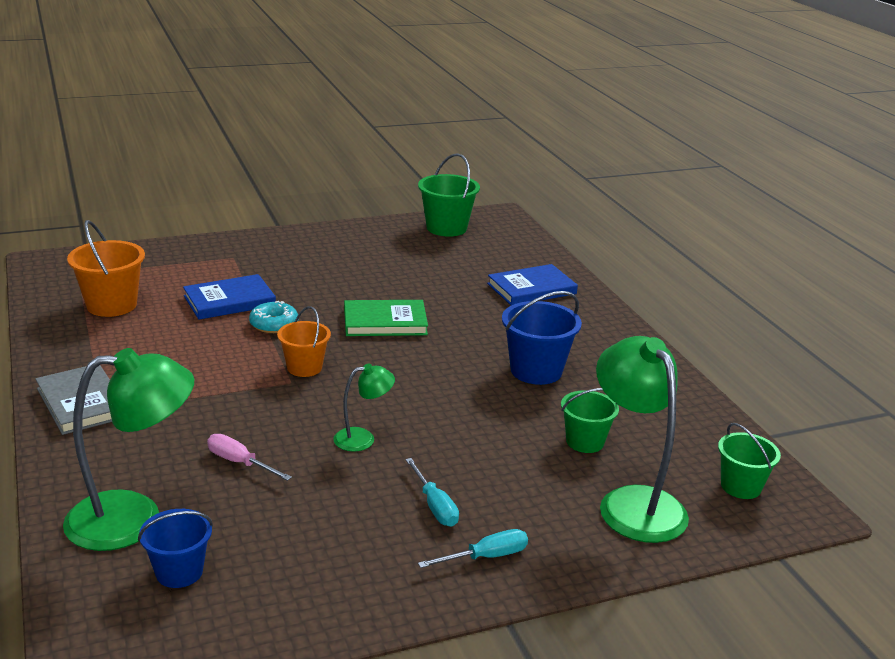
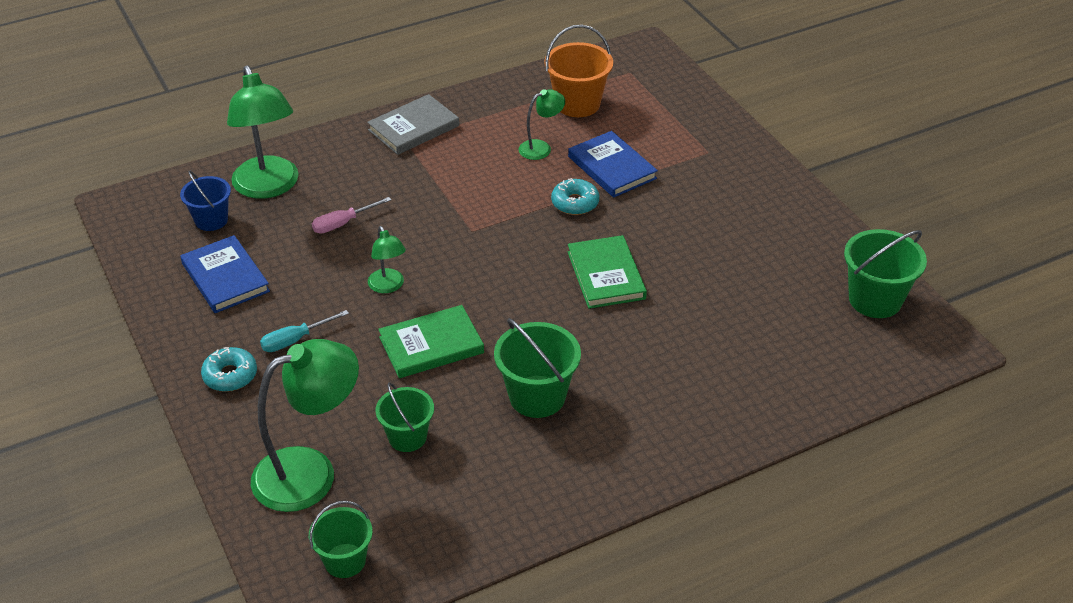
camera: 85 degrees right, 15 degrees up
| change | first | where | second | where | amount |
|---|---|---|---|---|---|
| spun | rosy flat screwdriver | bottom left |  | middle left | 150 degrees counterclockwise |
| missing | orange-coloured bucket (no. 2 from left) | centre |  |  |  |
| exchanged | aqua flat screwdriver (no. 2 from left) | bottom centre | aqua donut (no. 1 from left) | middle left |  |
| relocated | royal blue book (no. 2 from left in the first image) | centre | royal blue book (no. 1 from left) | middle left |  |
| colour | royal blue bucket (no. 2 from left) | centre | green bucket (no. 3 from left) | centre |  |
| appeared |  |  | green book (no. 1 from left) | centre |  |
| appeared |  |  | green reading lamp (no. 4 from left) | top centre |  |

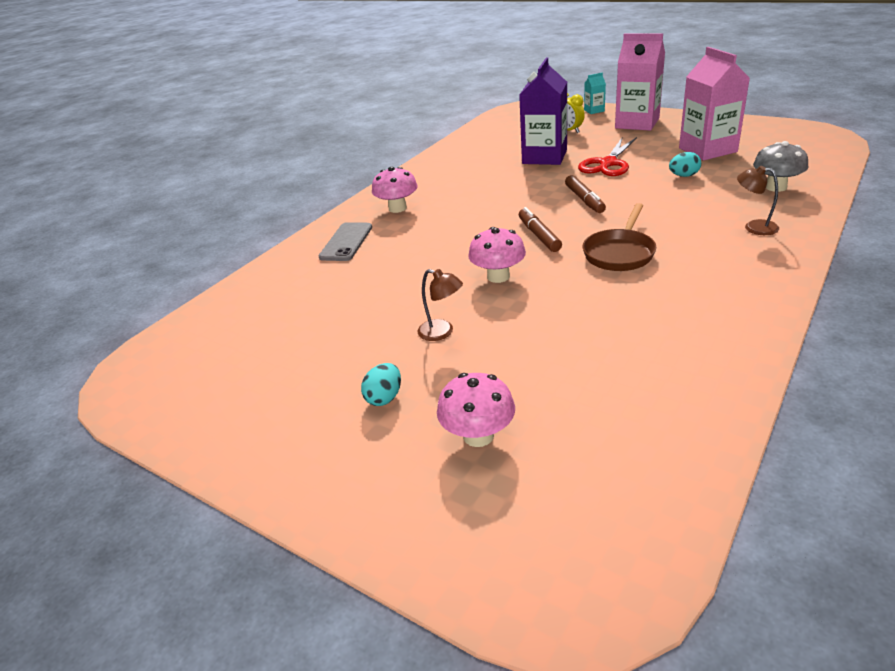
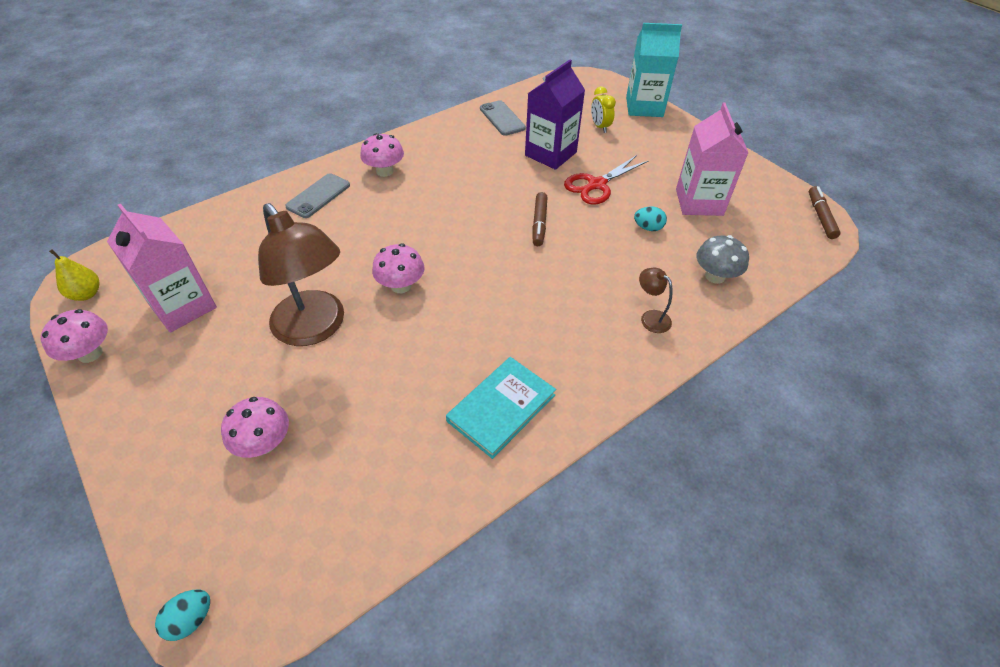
camera: 15 degrees right, 15 degrees up
| change | first | where | second | where | amount |
|---|---|---|---|---|---|
| relocated | aqua toy egg (no. 1 from left) | centre |  | bottom left |  |
| size | brown reading lamp (no. 1 from left) | centre |  | middle left | x2.39 |
| relocated | brown marker pen (no. 1 from left in the first image) | centre | brown marker pen (no. 2 from left) | top right |  |
| missing | brown pan | middle right |  |  |  |
| size | aqua juice carton | top centre |  | top centre | x2.21 |
| relocated | rosy juice carton (no. 1 from left) | top right |  | middle left |  |
| appeared |  |  | rosy mushroom (no. 1 from left) | middle left |  |
| appeared |  |  | bright yellow toy pear | middle left |  |
| appeared |  |  | aqua book | centre |  |
| appeared |  |  | gray mobile phone (no. 2 from left) | top centre |  |

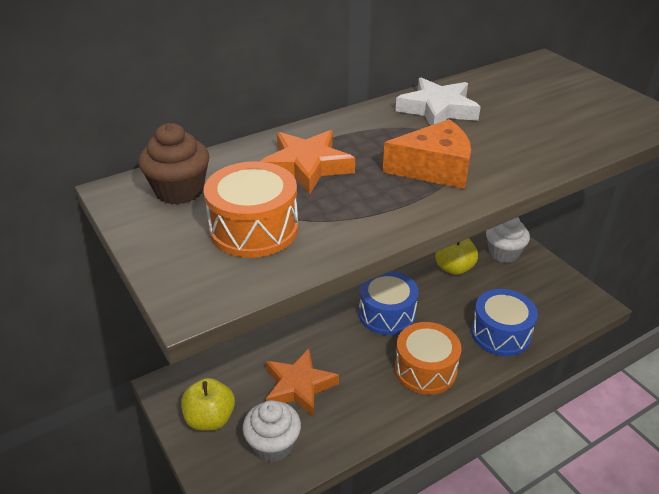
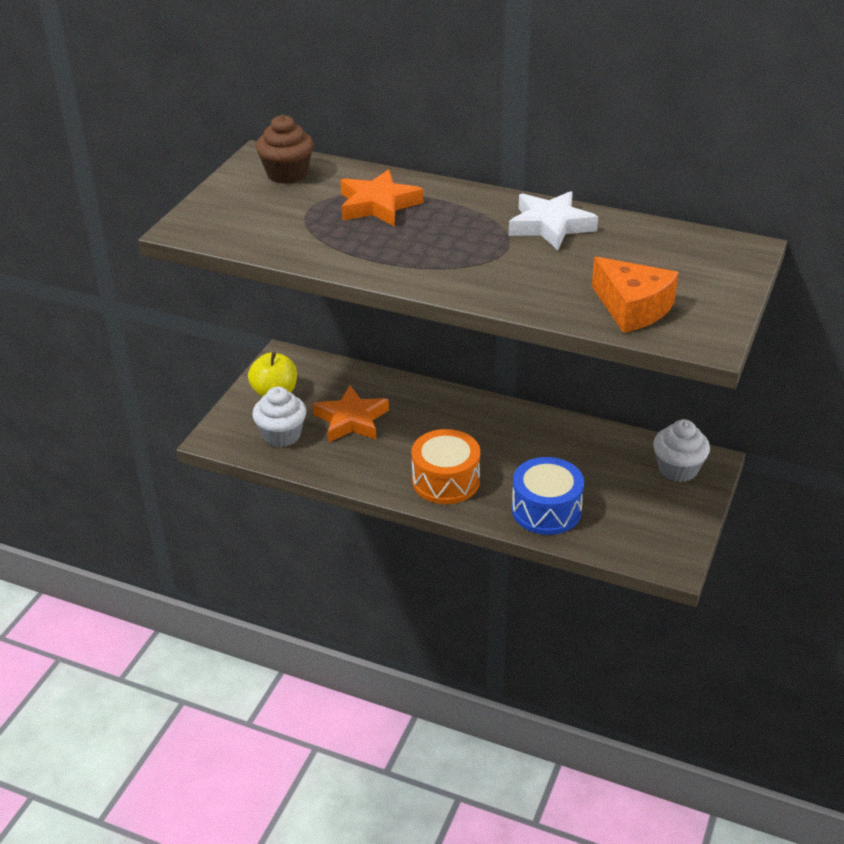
camera: 55 degrees right, 0 degrees up
| change | first | where | second | where | amount |
|---|---|---|---|---|---|
| missing | orange-coloured toy drum (no. 1 from left) | centre |  |  |  |
| missing | royal blue toy drum (no. 1 from left) | centre |  |  |  |
| relocated | orange-coloured piece of cheese | top centre |  | middle right |  |
| missing | bright yellow toy apple (no. 2 from left) | middle right |  |  |  |

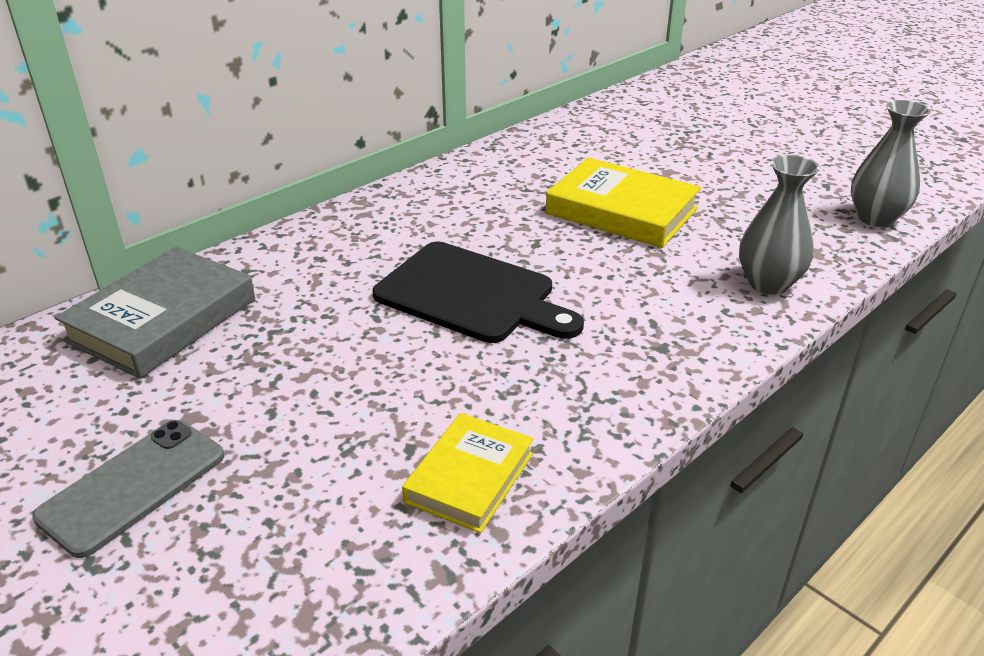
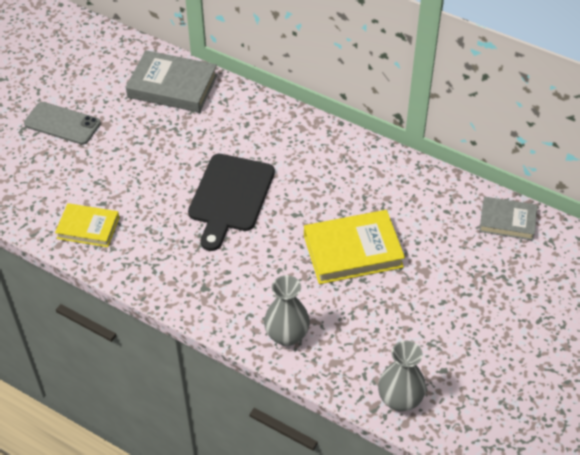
camera: 75 degrees right, 15 degrees up
| change | first | where | second | where | amount |
|---|---|---|---|---|---|
| spun | bright yellow book (no. 2 from left) | top centre |  | centre | 60 degrees clockwise |
| appeared |  |  | gray book (no. 2 from left) | middle right |  |

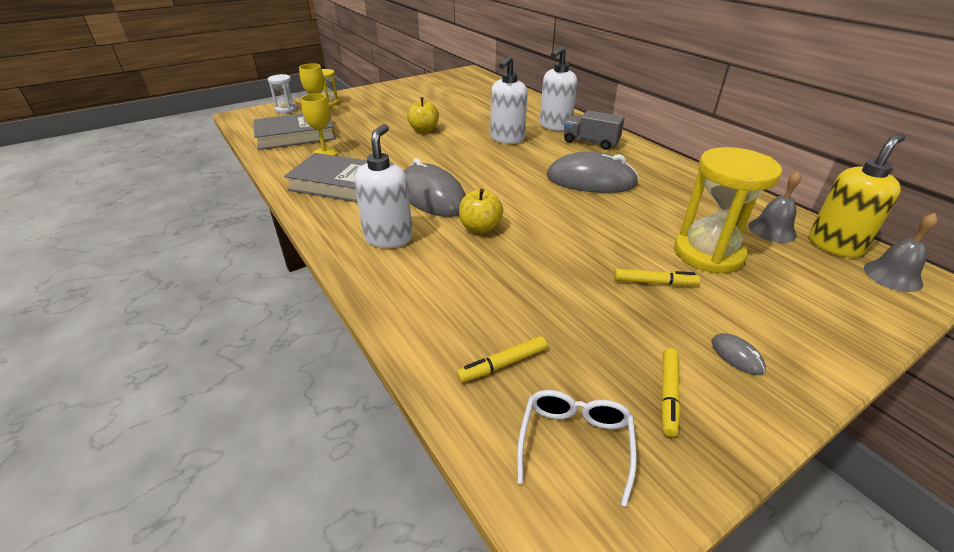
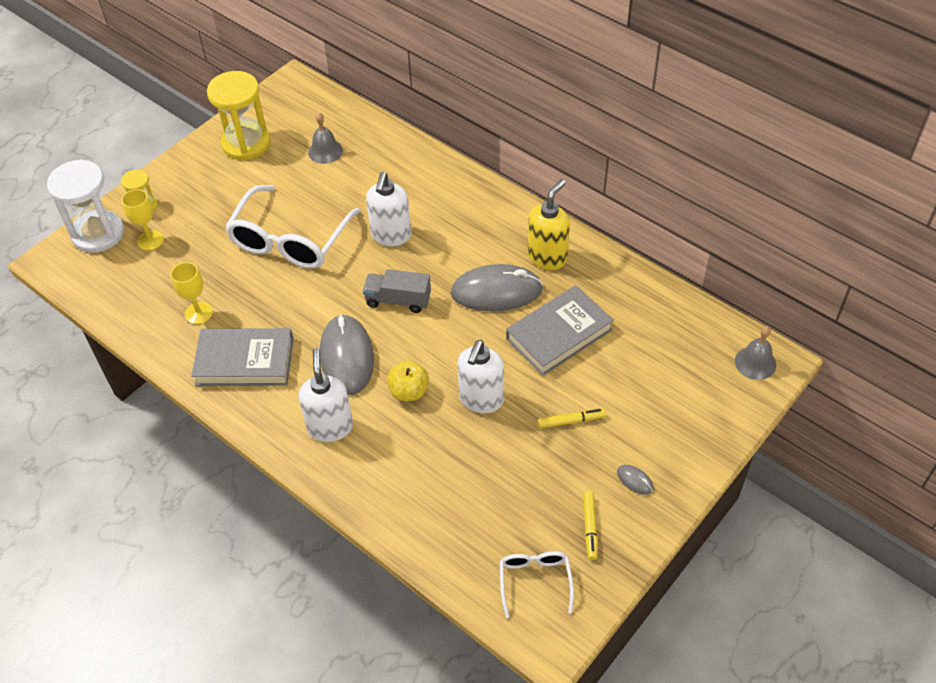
camera: 15 degrees left, 15 degrees up
| change | first | where | second | where | amount |
|---|---|---|---|---|---|
| relocated | gray book (no. 1 from left in the first image) | top left | gray book (no. 2 from left) | centre |  |
| size | snow-white sand timer | top left |  | top left | x1.94 |
| spun | gray computer mouse (no. 1 from left) | centre |  | centre | 45 degrees clockwise |
| exchanged | bright yellow toy apple (no. 1 from left) | top centre | snow-white eyeglasses (no. 1 from left) | top left |  |
| missing | bright yellow marker pen (no. 1 from left) | centre |  |  |  |
| relocated | snow-white soap dispenser (no. 3 from left) | top centre |  | centre |  |
| relocated | gray truck | top centre |  | centre |  |
| relocated | bright yellow sand timer (no. 2 from left) | middle right |  | top left |  |
| relocated | gray school bell (no. 1 from left) | middle right |  | top centre |  |
| relocated | bright yellow soap dispenser | middle right |  | top centre |  |

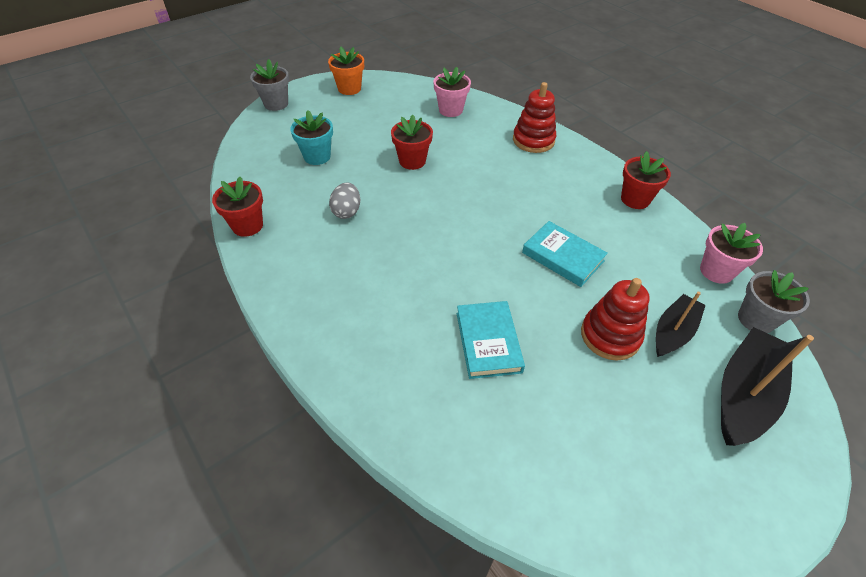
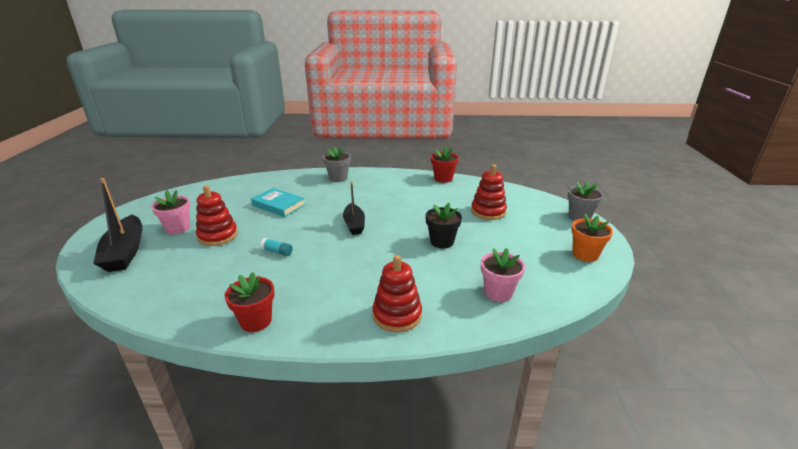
camera: 130 degrees right, 20 degrees down
| change | first | where | second | where | amount |
|---|---|---|---|---|---|
| exchanged | aqua potted plant | top centre | crimson ring stacker (no. 3 from left) | centre |  |
| missing | gray toy egg | centre |  |  |  |
| colour | crimson potted plant (no. 2 from left) | top centre | black potted plant | centre |  |
| exchanged | aqua book (no. 2 from left) | centre | aqua glue stick | centre |  |
| relocated | black boat (no. 1 from left in the first image) | middle right | black boat (no. 2 from left) | centre |  |
| relocated | rosy potted plant (no. 2 from left in the first image) | middle right | rosy potted plant (no. 1 from left) | middle left |  |
| relocated | gray potted plant (no. 2 from left in the first image) | middle right | gray potted plant (no. 1 from left) | centre |  |

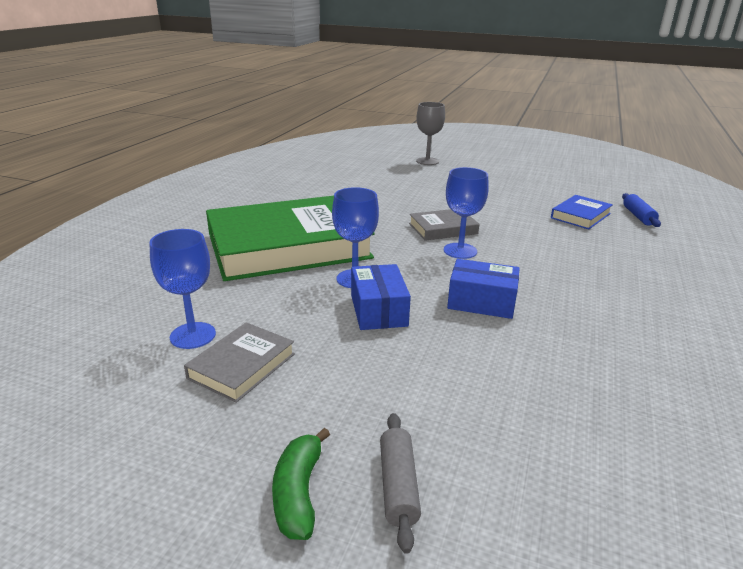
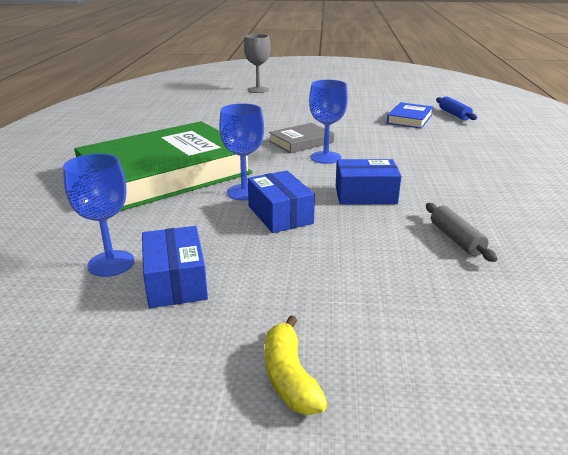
camera: 15 degrees left, 0 degrees up
| change | first | where | second | where | amount |
|---|---|---|---|---|---|
| exchanged | gray book (no. 1 from left) | middle left | royal blue parcel (no. 1 from left) | middle left |  |
| colour | green banana fruit | bottom centre | bright yellow banana fruit | bottom centre |  |
| relocated | gray dough roller | bottom centre |  | middle right |  |

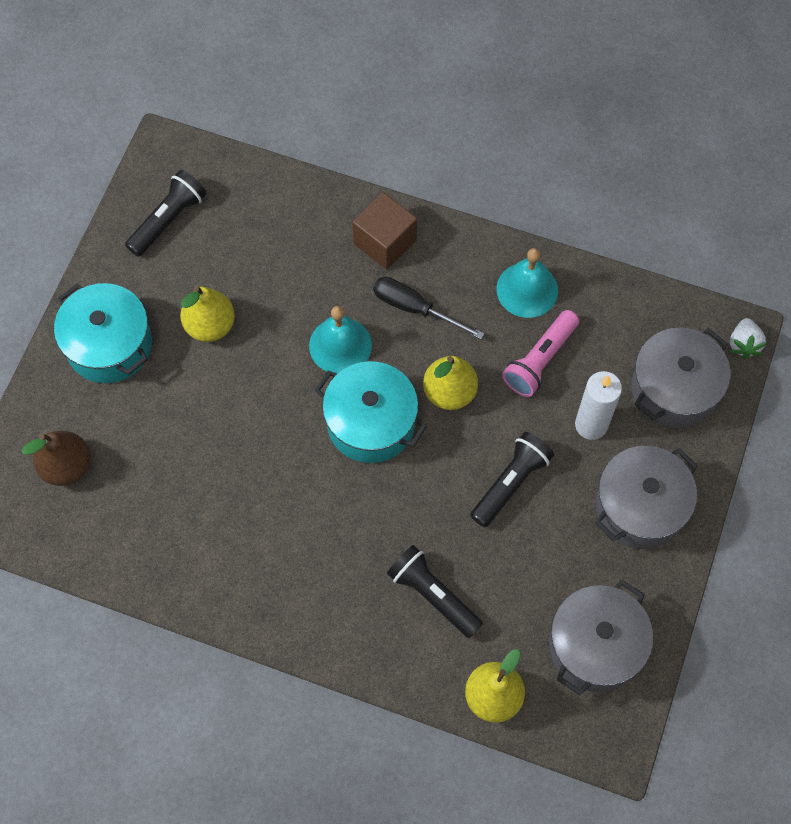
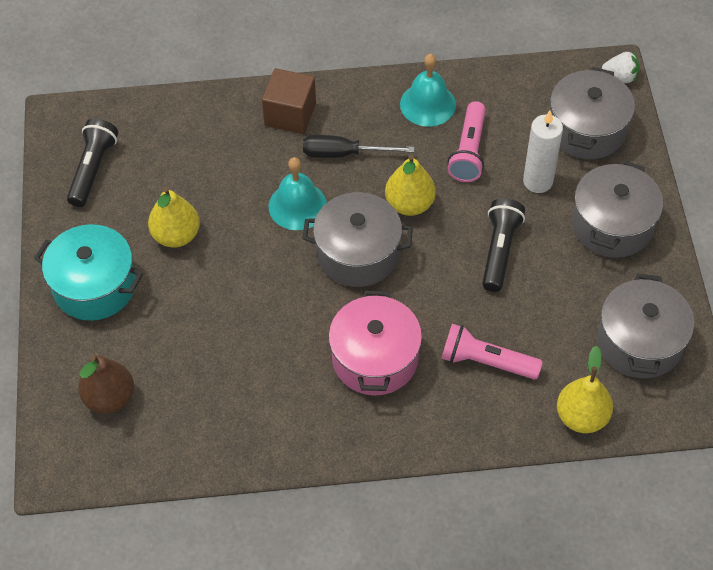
camera: 25 degrees left, 10 degrees down
| change | first | where | second | where | amount |
|---|---|---|---|---|---|
| colour | aqua pot (no. 2 from left) | centre | gray pot (no. 1 from left) | centre |  |
| colour | black torch (no. 2 from left) | bottom centre | rosy torch (no. 2 from left) | middle right |  |
| spun | snow-white strawberry | middle right |  | top right | 60 degrees counterclockwise |
| appeared |  |  | rosy pot | centre |  |

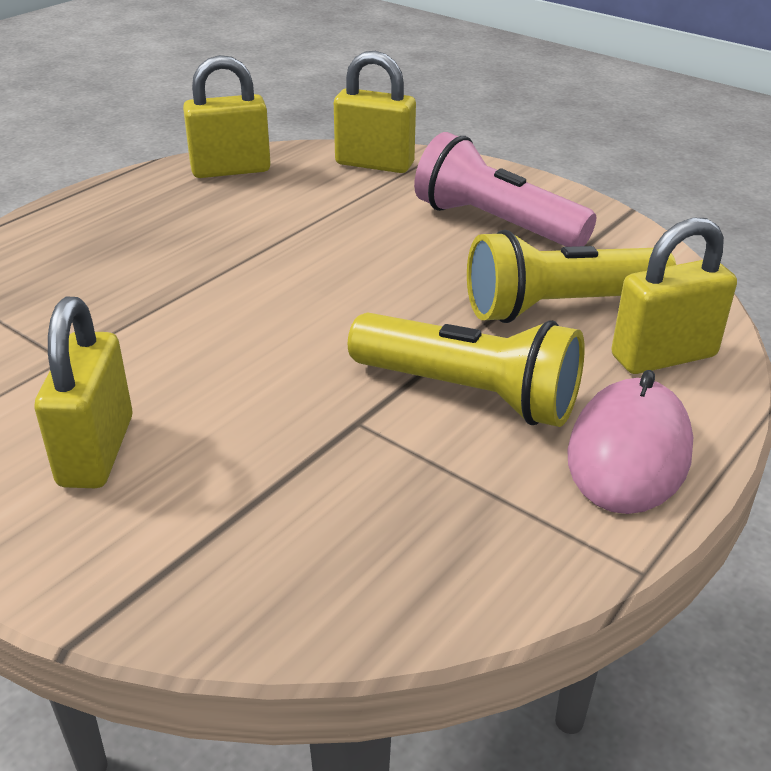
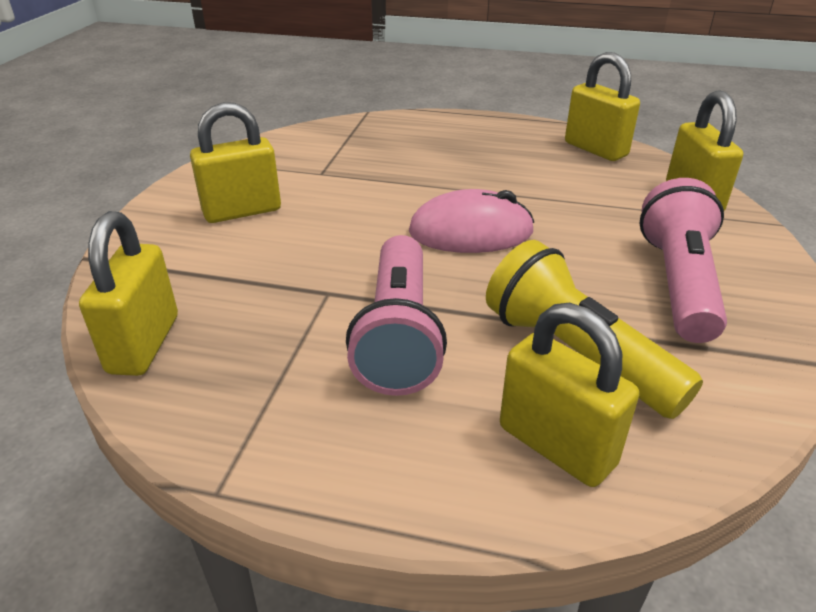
camera: 65 degrees right, 0 degrees up
| change | first | where | second | where | amount |
|---|---|---|---|---|---|
| colour | bright yellow torch (no. 1 from left) | centre | rosy torch (no. 1 from left) | centre |  |
| relocated | rosy computer mouse | middle right |  | centre |  |
| appeared |  |  | bright yellow padlock (no. 1 from left) | middle left |  |

